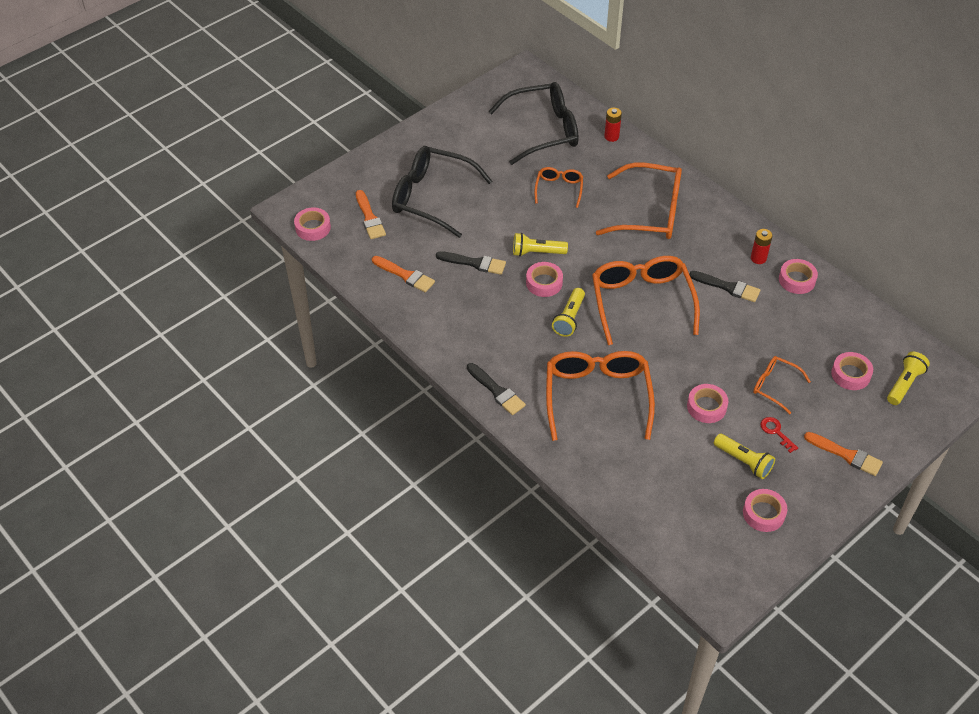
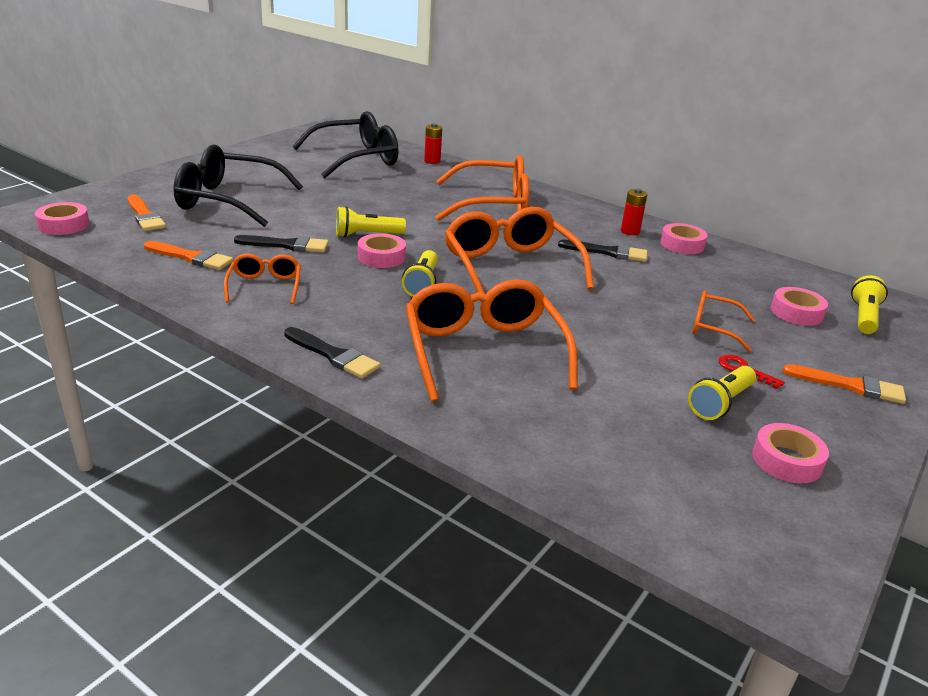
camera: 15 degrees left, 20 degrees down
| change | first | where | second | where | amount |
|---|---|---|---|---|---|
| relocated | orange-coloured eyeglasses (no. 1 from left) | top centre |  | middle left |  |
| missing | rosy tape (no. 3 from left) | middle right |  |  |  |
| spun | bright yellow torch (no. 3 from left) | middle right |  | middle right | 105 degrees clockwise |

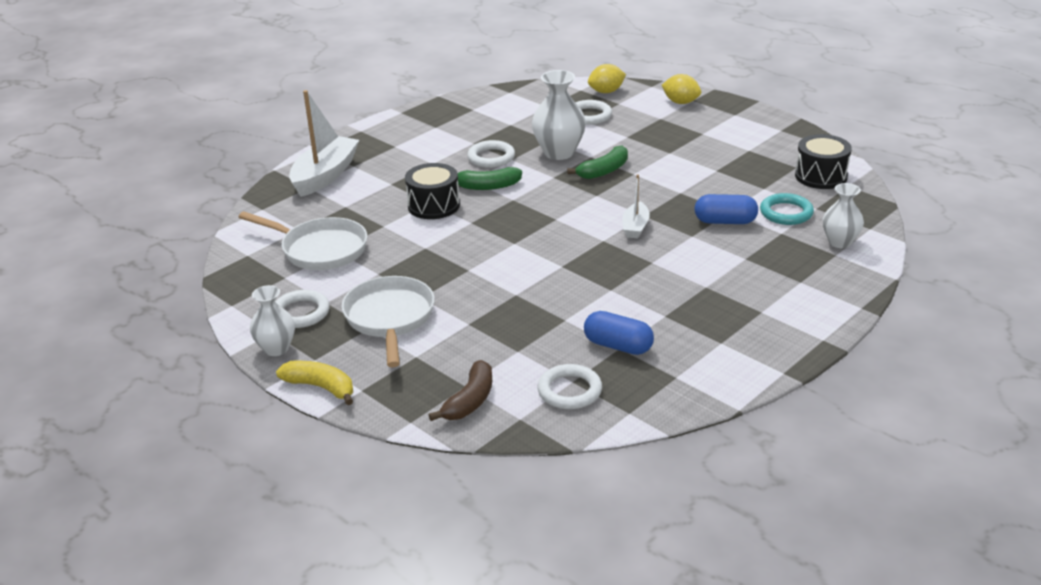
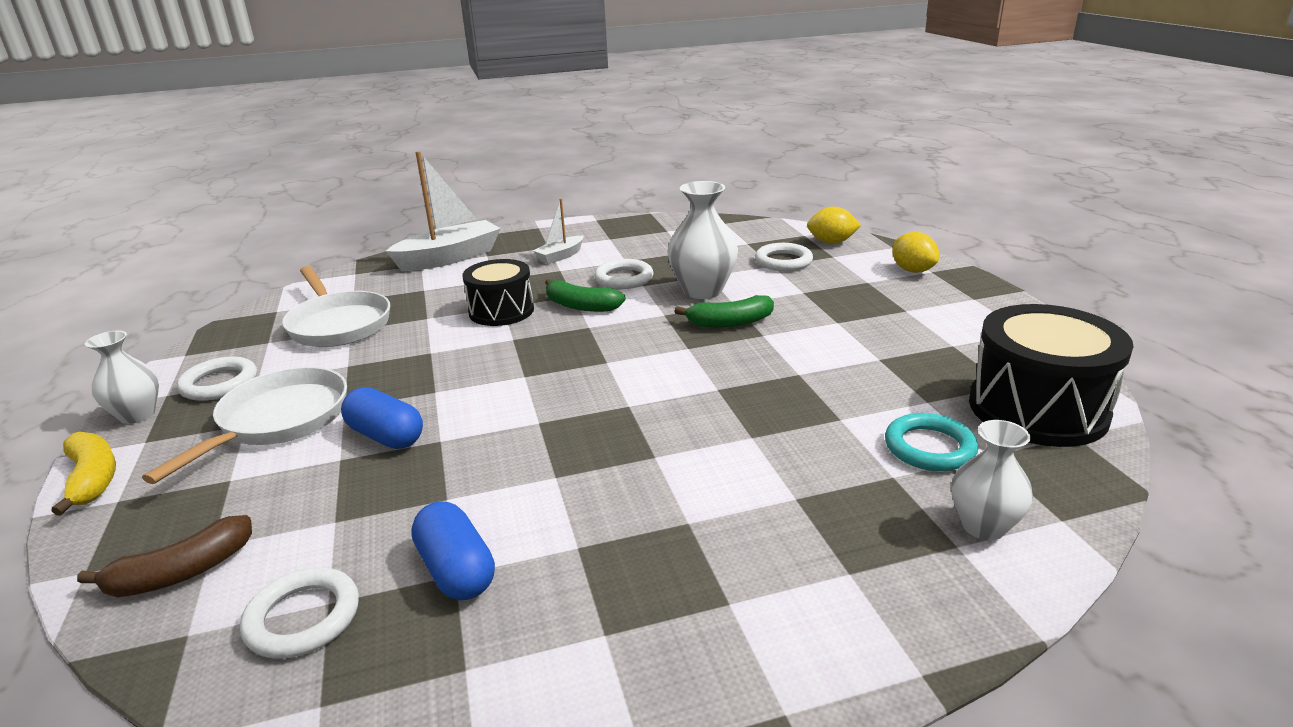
camera: 30 degrees right, 5 degrees down
| change | first | where | second | where | amount |
|---|---|---|---|---|---|
| relocated | snow-white boat (no. 2 from left) | centre |  | top centre |  |
| relocated | royal blue pill (no. 2 from left in the first image) | middle right | royal blue pill (no. 1 from left) | middle left |  |
| size | black toy drum (no. 2 from left) | top right |  | middle right | x1.52 |

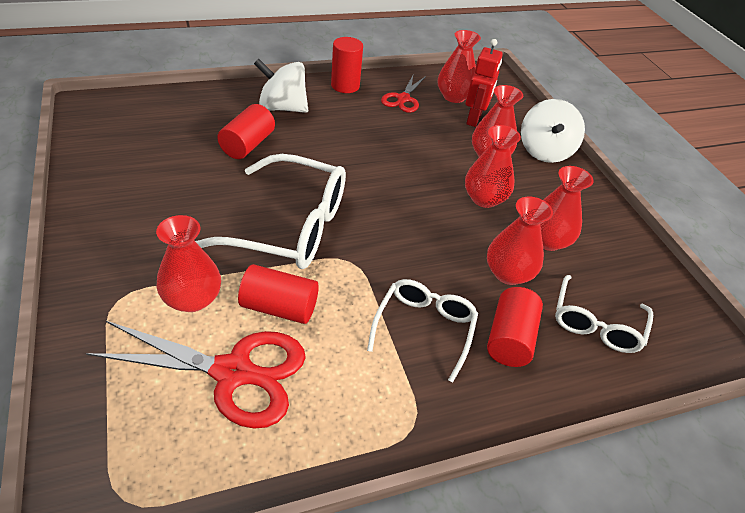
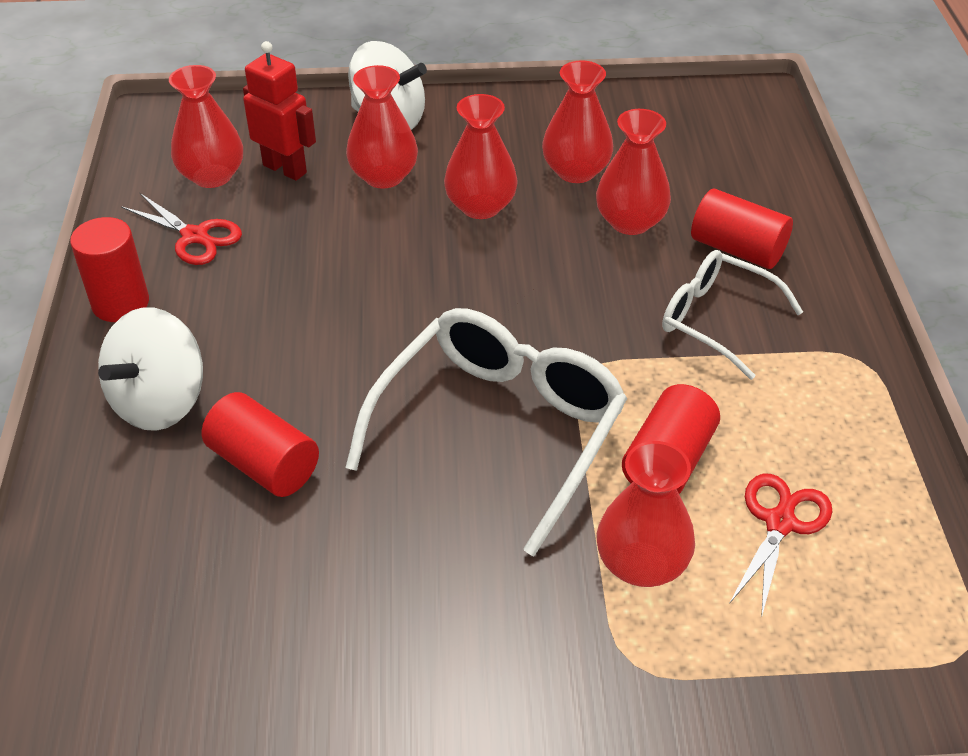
camera: 70 degrees left, 0 degrees up
| change | first | where | second | where | amount |
|---|---|---|---|---|---|
| size | crimson scissors (no. 1 from left in the first image) | bottom left | crimson scissors (no. 2 from left) | bottom right | x0.57 |
| missing | snow-white eyeglasses (no. 3 from left) | middle right |  |  |  |

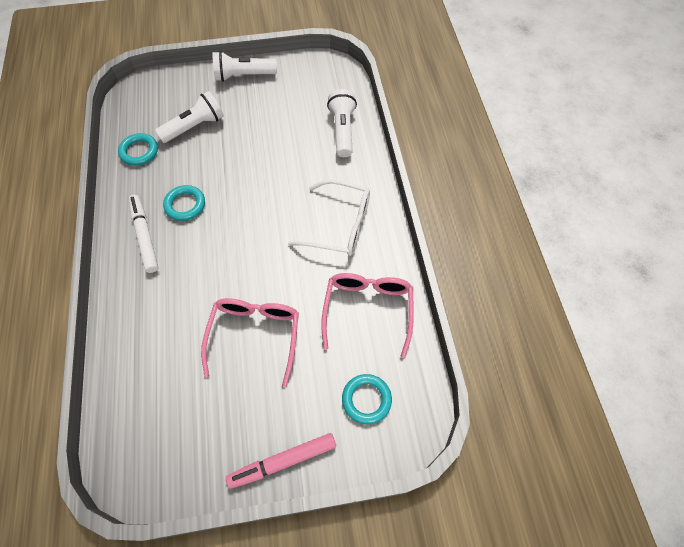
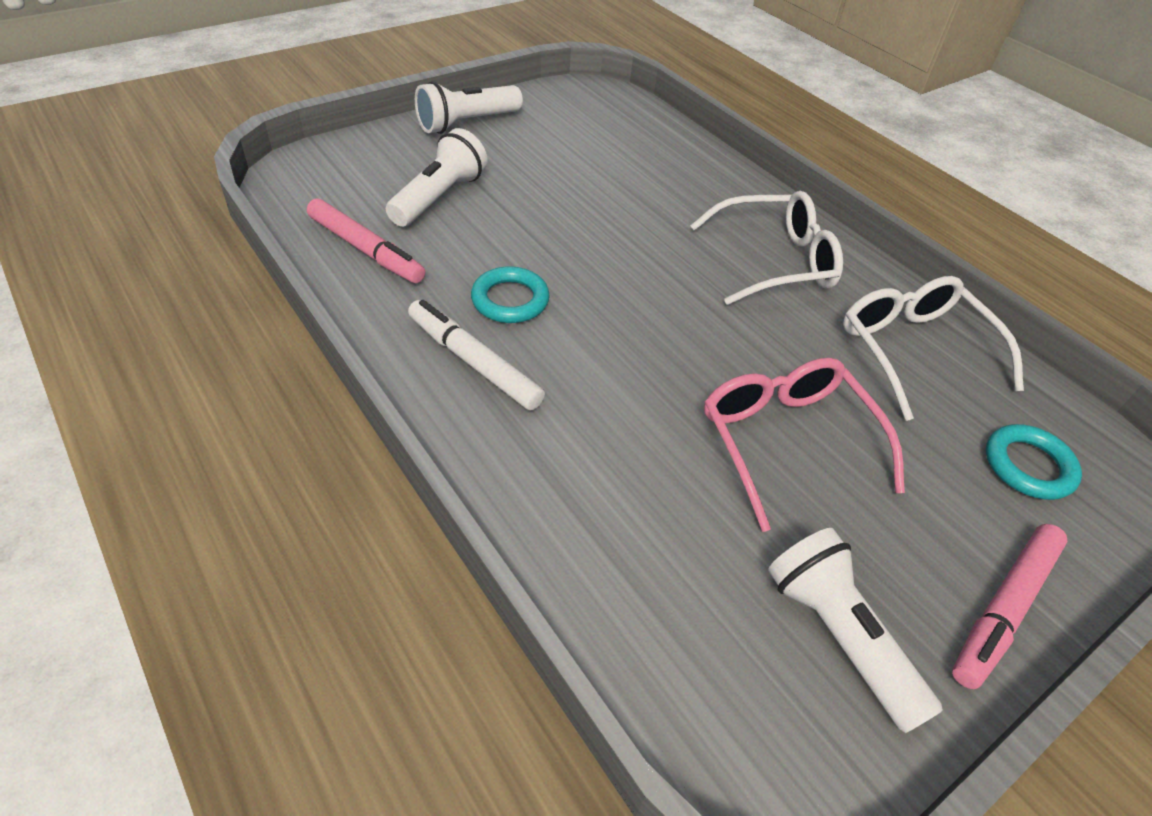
camera: 30 degrees left, 15 degrees down
| change | first | where | second | where | amount |
|---|---|---|---|---|---|
| exchanged | aqua ring (no. 1 from left) | top left | rosy marker pen (no. 1 from left) | top left |  |
| colour | rosy eyeglasses (no. 2 from left) | centre | snow-white eyeglasses (no. 2 from left) | middle right |  |
| relocated | snow-white torch (no. 3 from left) | top centre |  | bottom right |  |

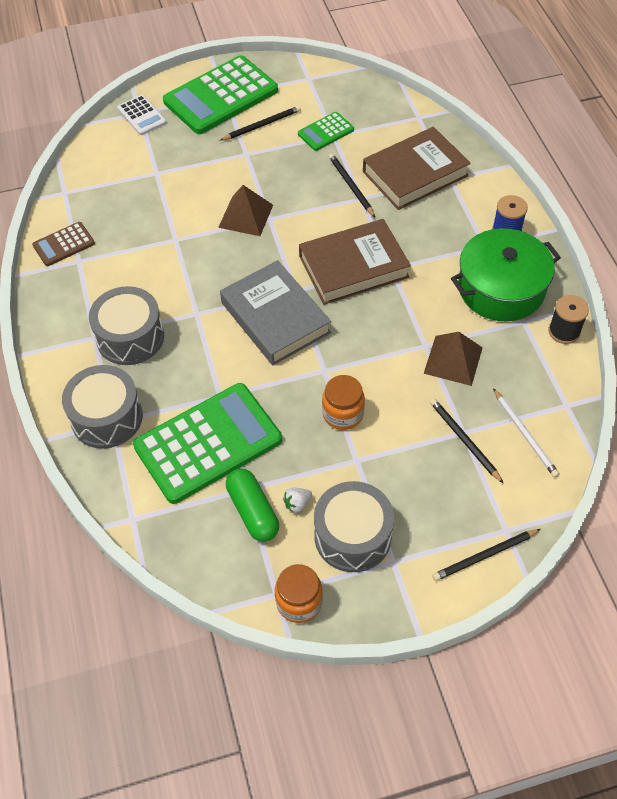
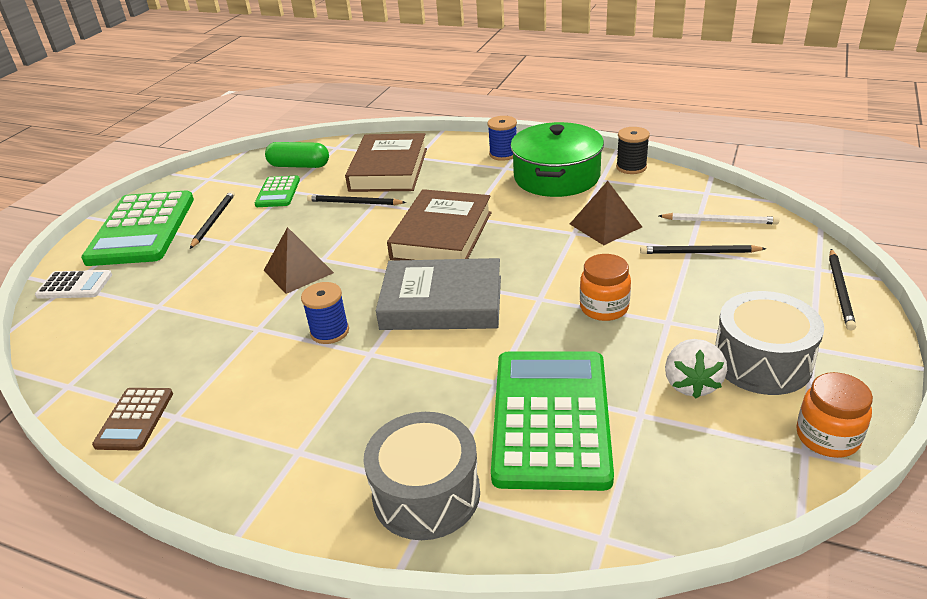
camera: 50 degrees left, 20 degrees down
| change | first | where | second | where | amount |
|---|---|---|---|---|---|
| missing | gray toy drum (no. 2 from left) | middle left |  |  |  |
| relocated | green pill | centre |  | top left |  |
| size | snow-white strawberry | centre |  | middle right | x1.79 |
| appeared |  |  | royal blue reel of thread (no. 1 from left) | centre |  |

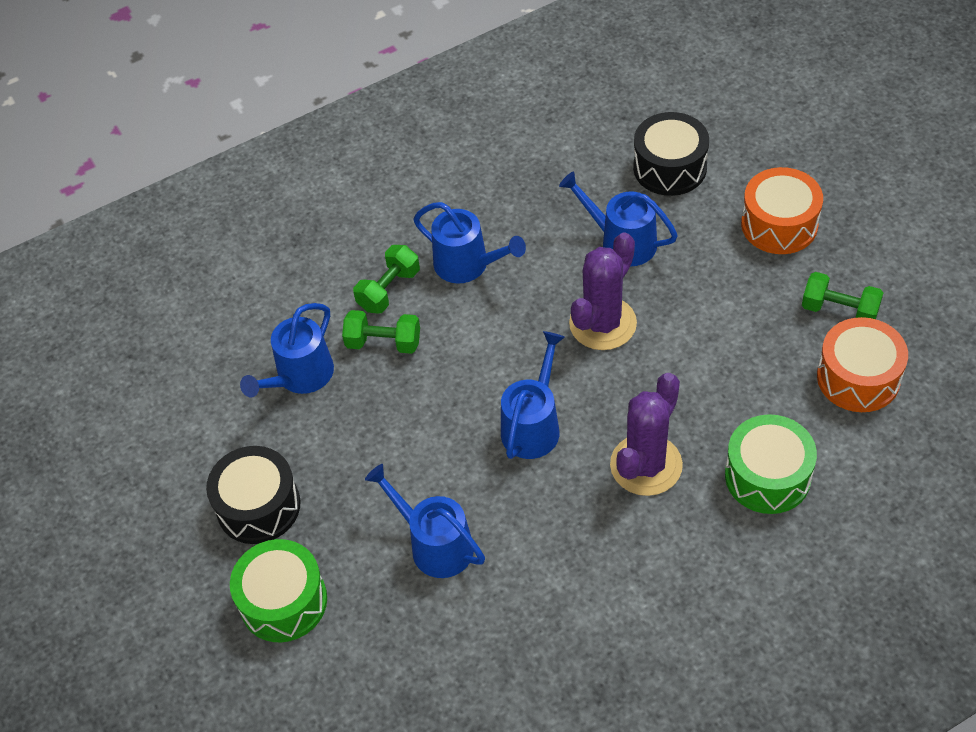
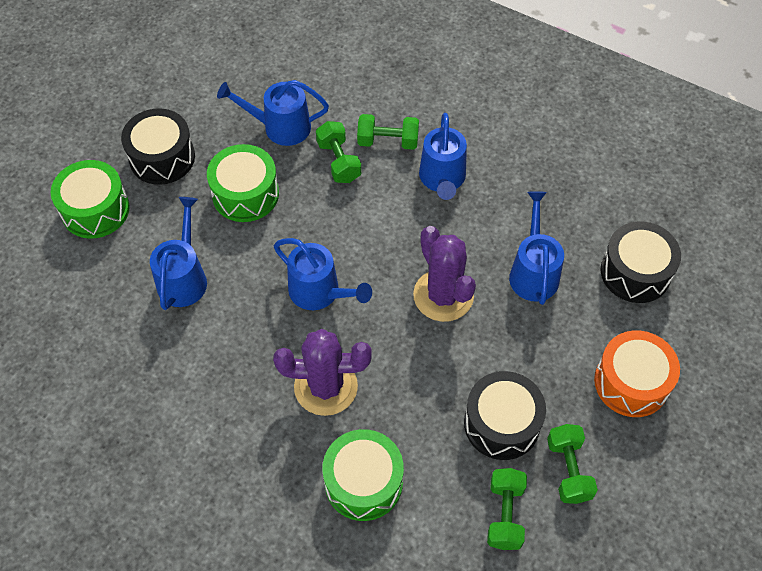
camera: 55 degrees right, 5 degrees up
| change | first | where | second | where | amount |
|---|---|---|---|---|---|
| spun | royal blue watering can (no. 4 from left in the first image) | centre | royal blue watering can (no. 3 from left) | centre | 45 degrees clockwise |
| spun | royal purple saguaro cactus (no. 1 from left in the first image) | centre | royal purple saguaro cactus (no. 2 from left) | centre | 60 degrees clockwise |
| exchanged | orange-coloured toy drum (no. 2 from left) | middle right | green dumbbell (no. 3 from left) | bottom centre |  |
| appeared |  |  | green toy drum (no. 2 from left) | top left |  |
| appeared |  |  | black toy drum (no. 2 from left) | bottom centre |  |

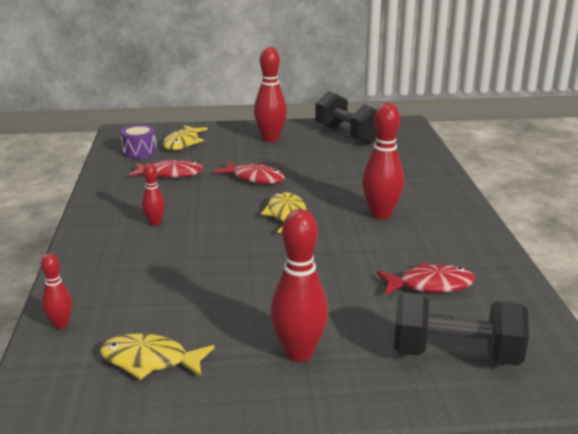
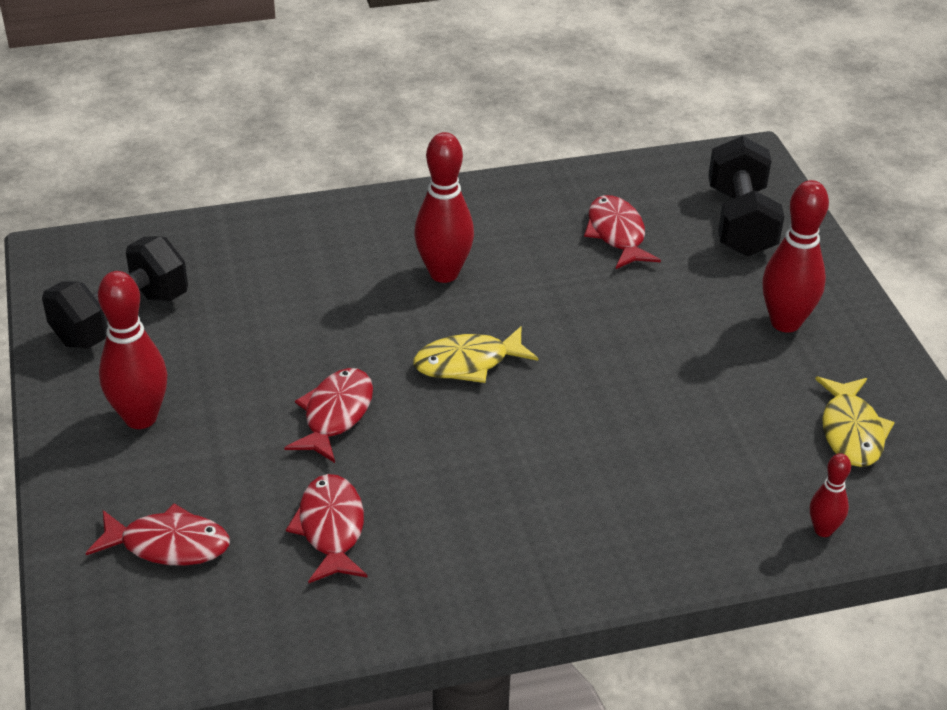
camera: 100 degrees left, 15 degrees up
| change | first | where | second | where | amount |
|---|---|---|---|---|---|
| missing | royal purple toy drum | top left |  |  |  |
| missing | crimson tenpin (no. 2 from left) | middle left |  |  |  |
| colour | bright yellow toy fish (no. 2 from left) | top left | crimson toy fish (no. 1 from left) | bottom left |  |

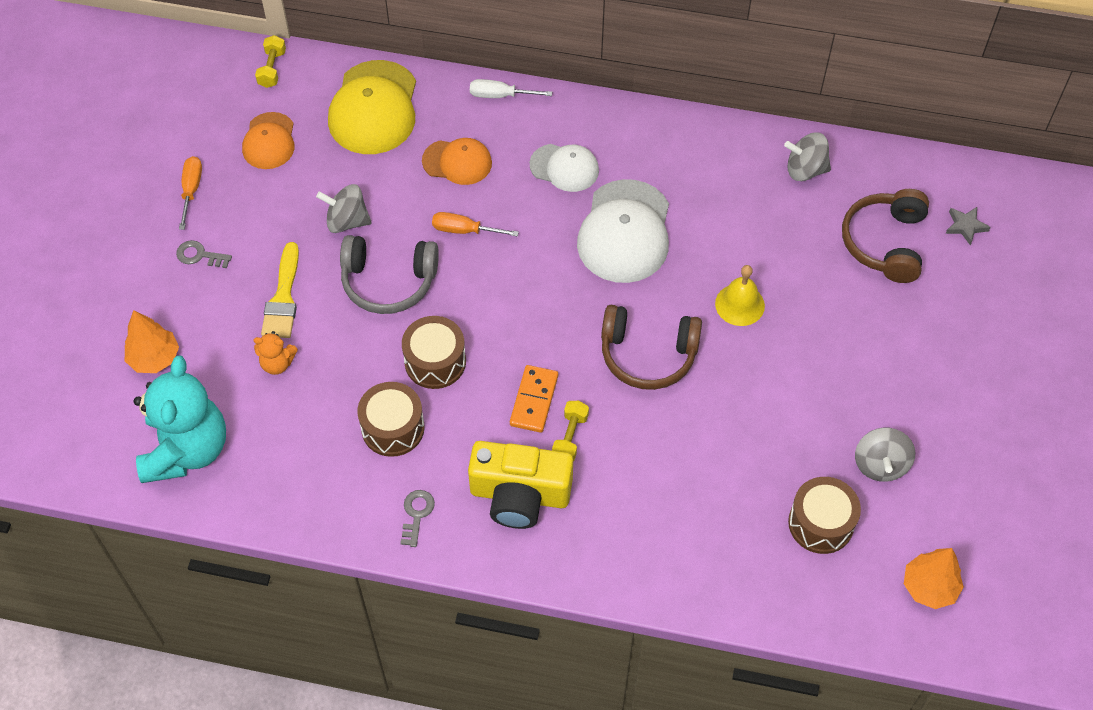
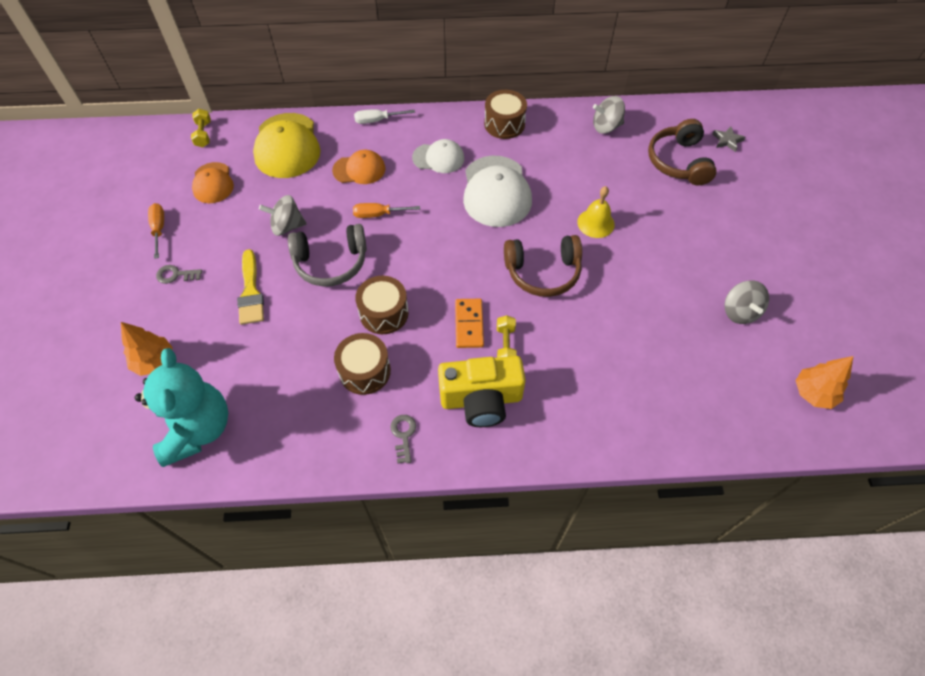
camera: 15 degrees left, 0 degrees up
| change | first | where | second | where | amount |
|---|---|---|---|---|---|
| missing | orange-coloured stuffed bear | middle left |  |  |  |
| relocated | brown toy drum (no. 3 from left) | bottom right |  | top centre |  |

